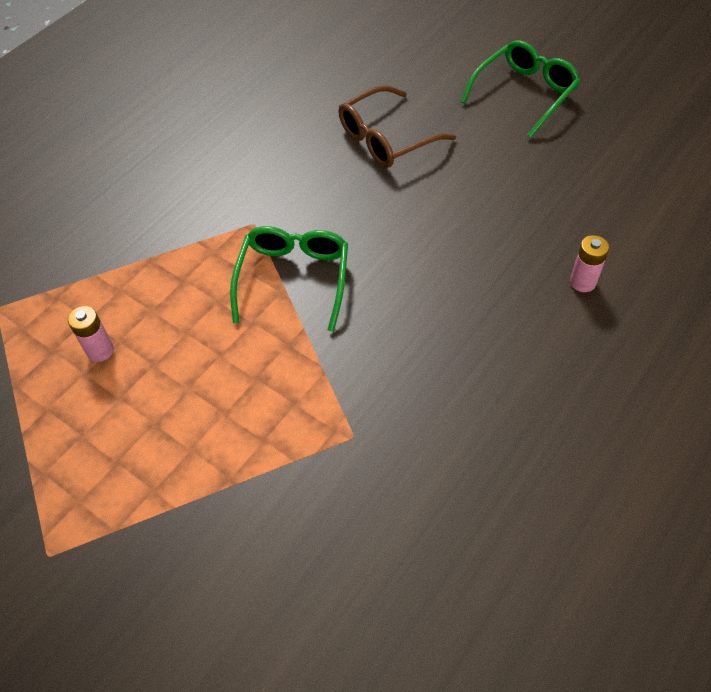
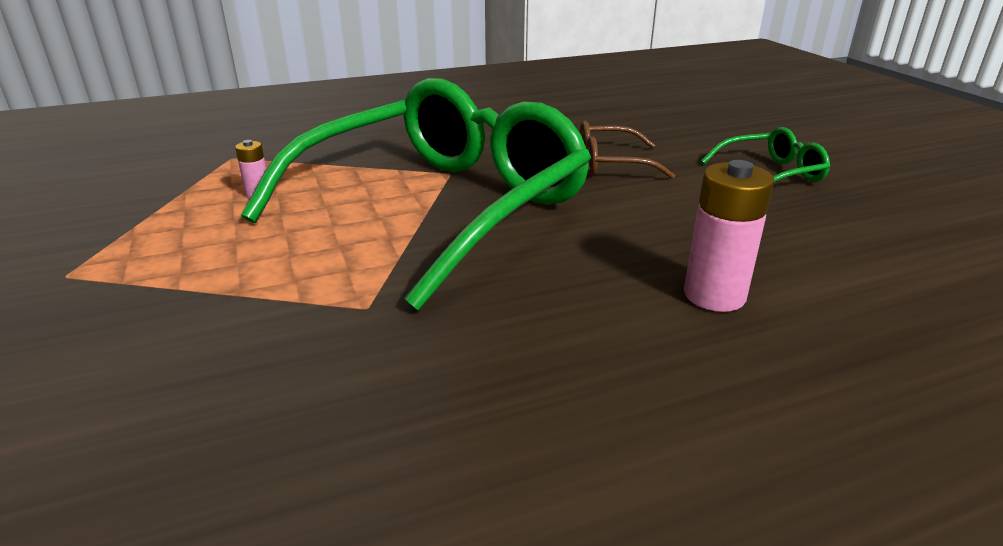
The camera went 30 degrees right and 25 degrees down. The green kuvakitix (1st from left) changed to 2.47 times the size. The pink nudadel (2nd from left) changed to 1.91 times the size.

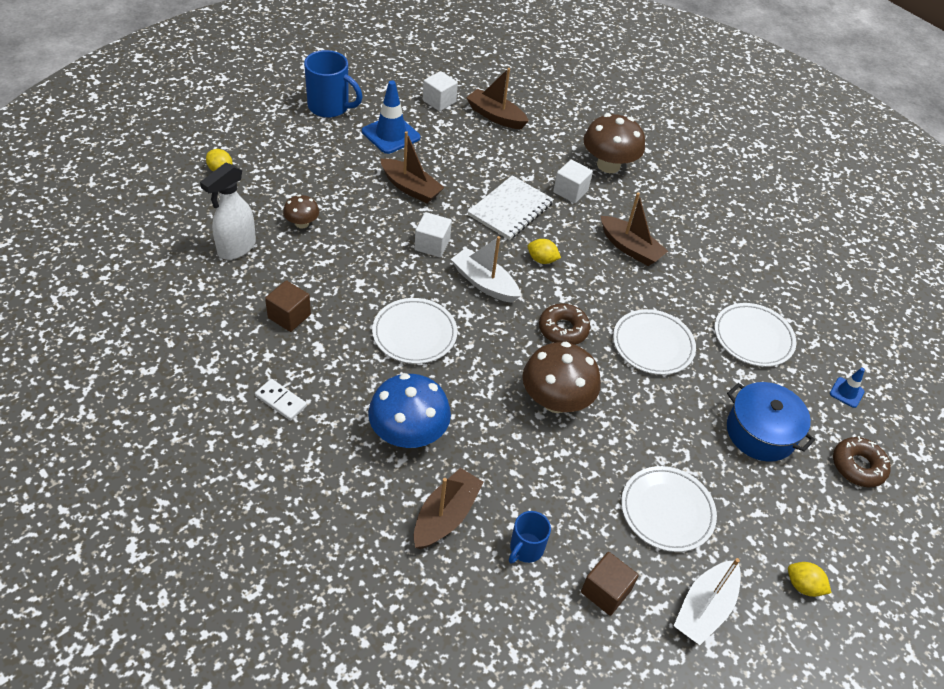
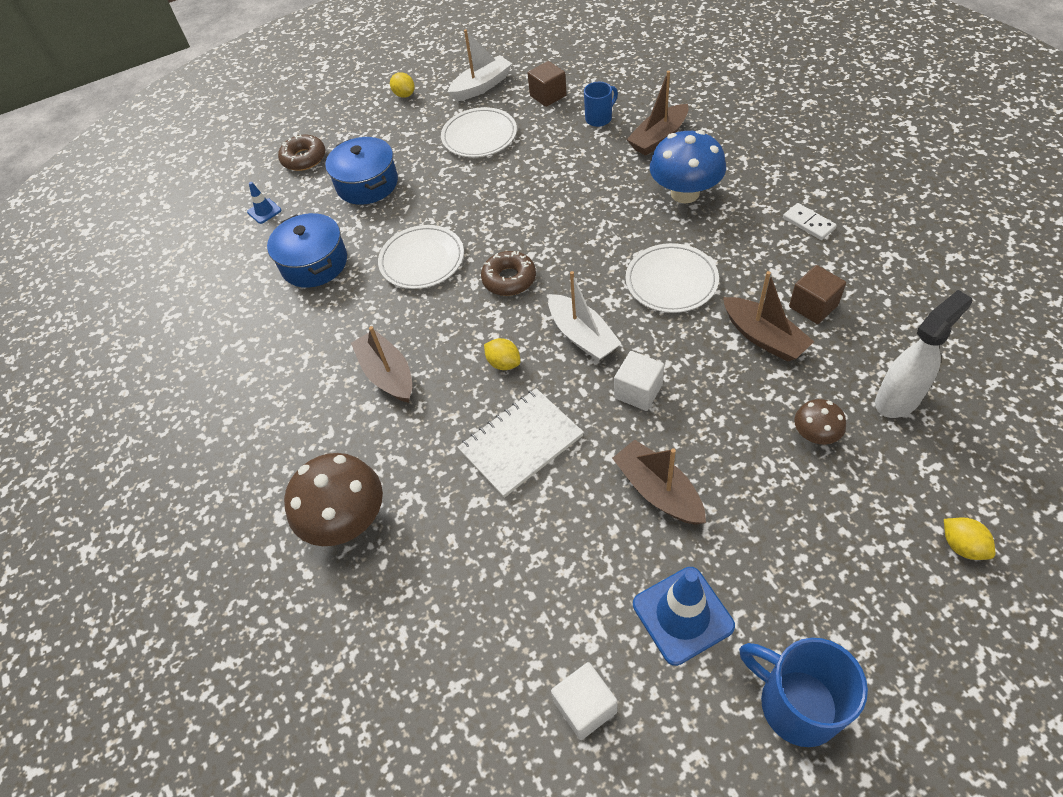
The camera went 155 degrees left and 5 degrees up. The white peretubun (4th from left) was replaced by the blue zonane (1st from left). The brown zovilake (3rd from left in the first image) moved. The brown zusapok (2nd from left) disappeared. The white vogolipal (3rd from left) disappeared.

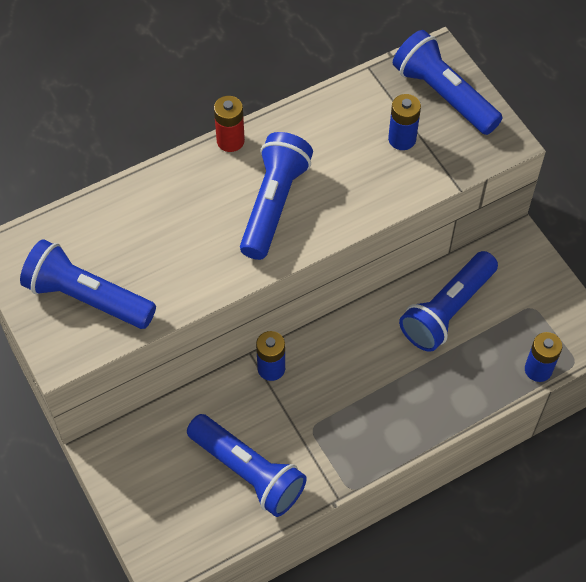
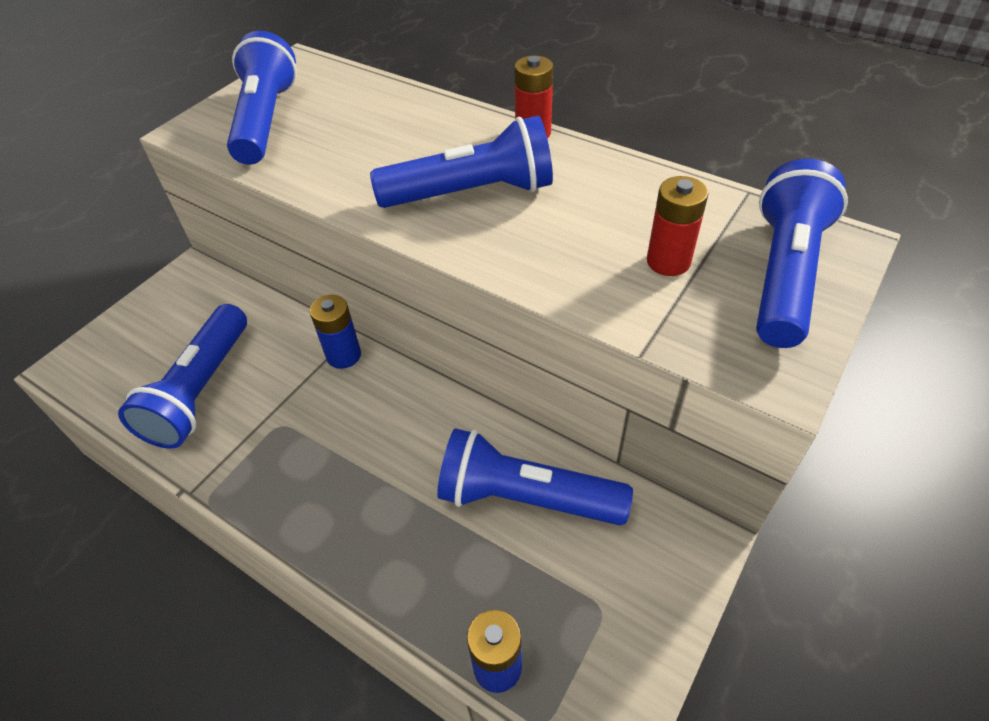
The camera went 65 degrees right and 10 degrees down. The blue nudadel (2nd from left) became the red nudadel (2nd from left).

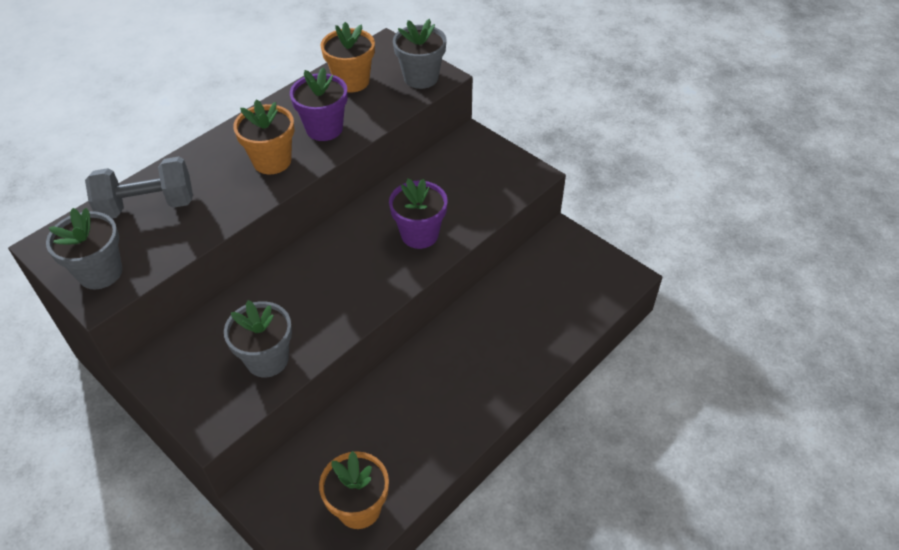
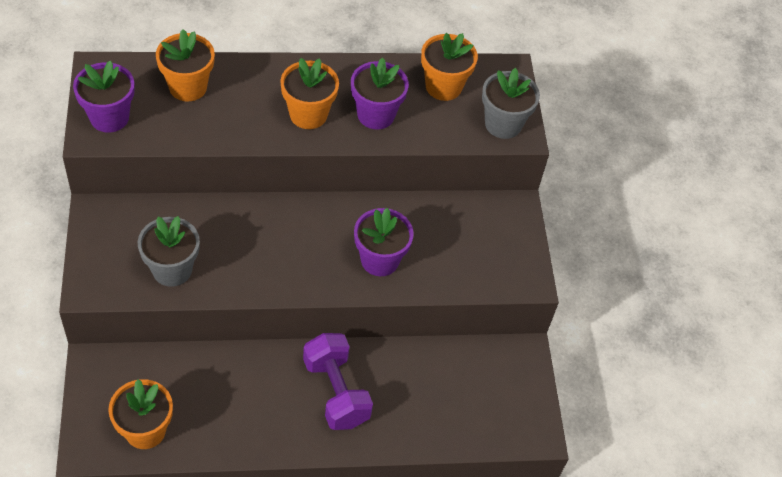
The camera went 35 degrees right and 5 degrees up. The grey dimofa (1st from left) became the purple dimofa (1st from left). The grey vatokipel was replaced by the orange dimofa (2nd from left). The purple vatokipel appeared.

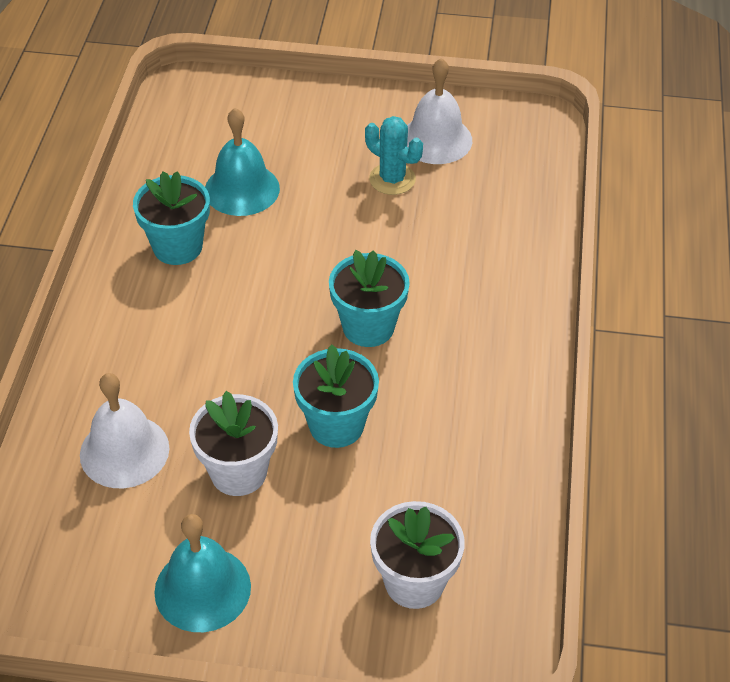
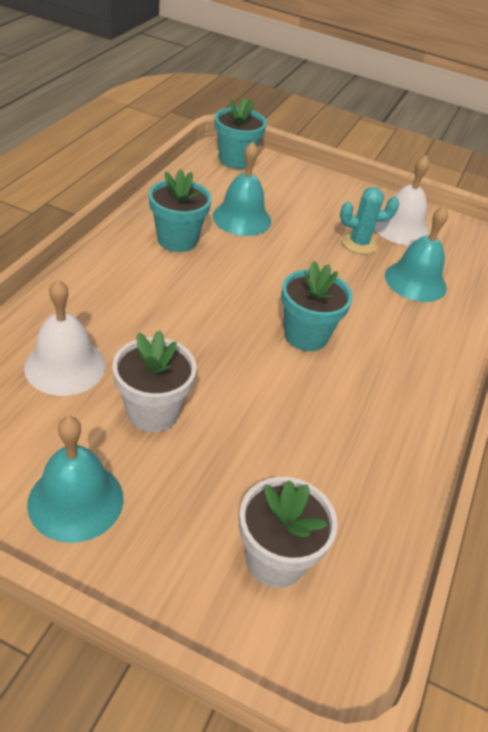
The camera went 10 degrees right and 5 degrees down. The turquoise dimofa (2nd from left) moved. The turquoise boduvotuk turned 60 degrees counterclockwise. The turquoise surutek (3rd from left) appeared.

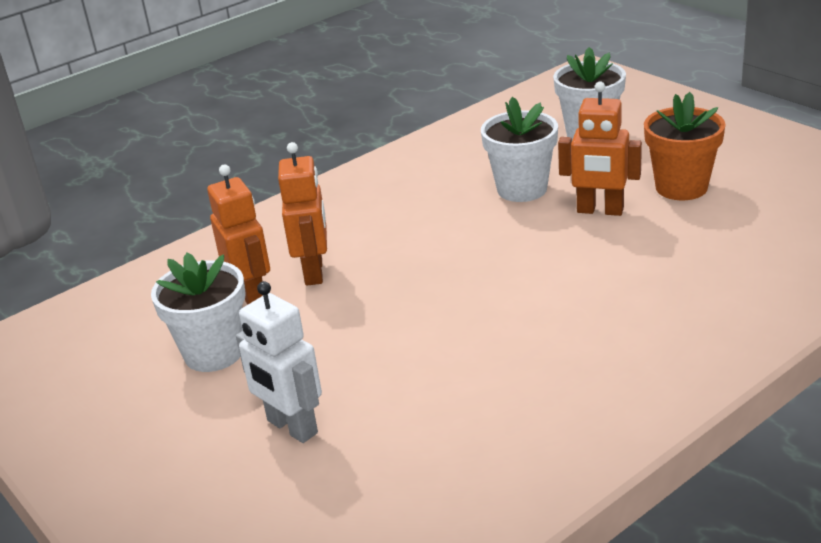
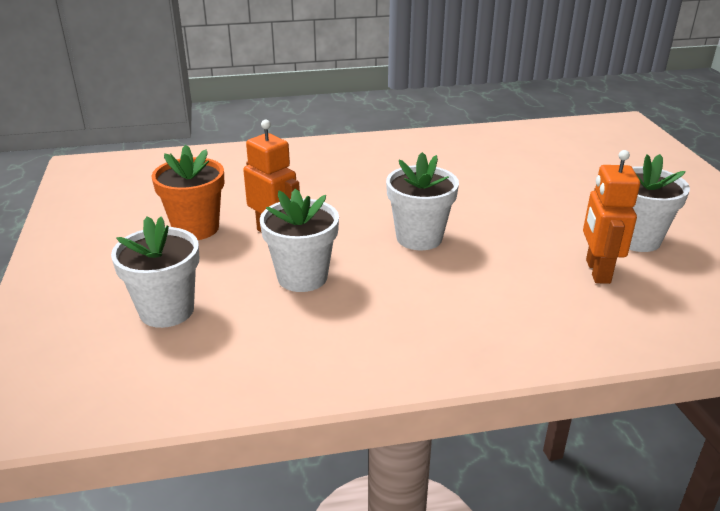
The camera went 155 degrees left and 0 degrees up. The white dimofa (3rd from left) appeared. The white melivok disappeared. The orange melivok (2nd from left) disappeared.

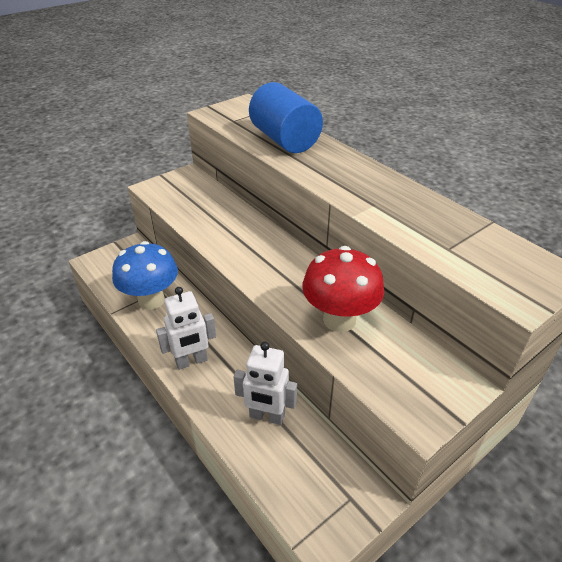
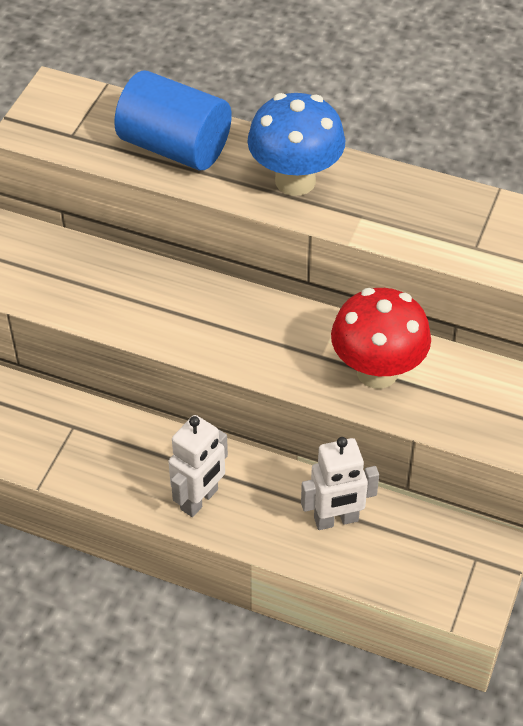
The camera went 30 degrees left and 10 degrees up. The blue zusapok moved.

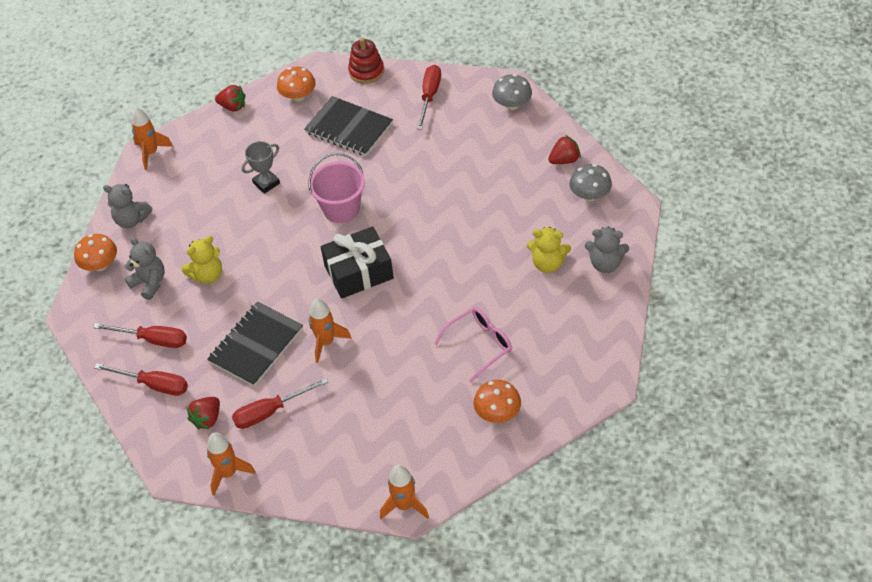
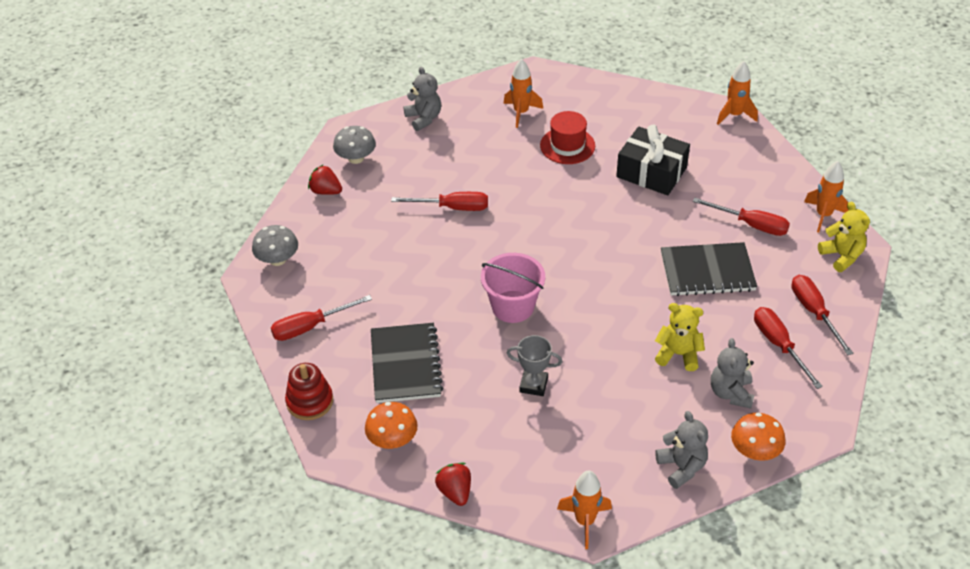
The camera went 130 degrees left and 5 degrees down. The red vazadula (2nd from left) appeared. The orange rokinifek (3rd from left in the first image) moved. The pink kuvakitix was replaced by the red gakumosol. The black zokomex moved. The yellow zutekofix (2nd from left) moved. The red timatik (1st from left) disappeared. The orange zusapok (3rd from left) disappeared.

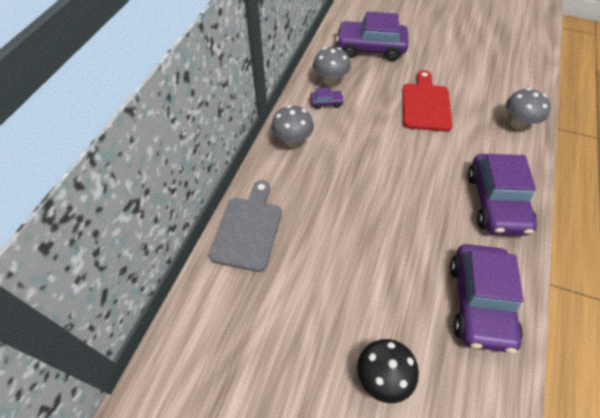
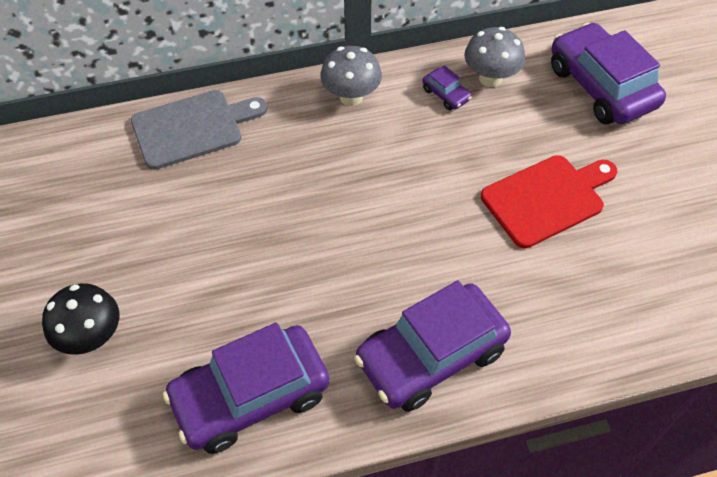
The camera went 55 degrees right and 0 degrees up. The grey zusapok (3rd from left) disappeared.

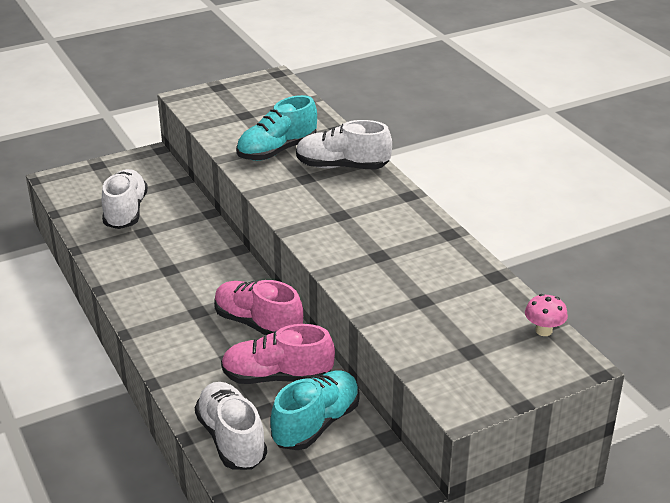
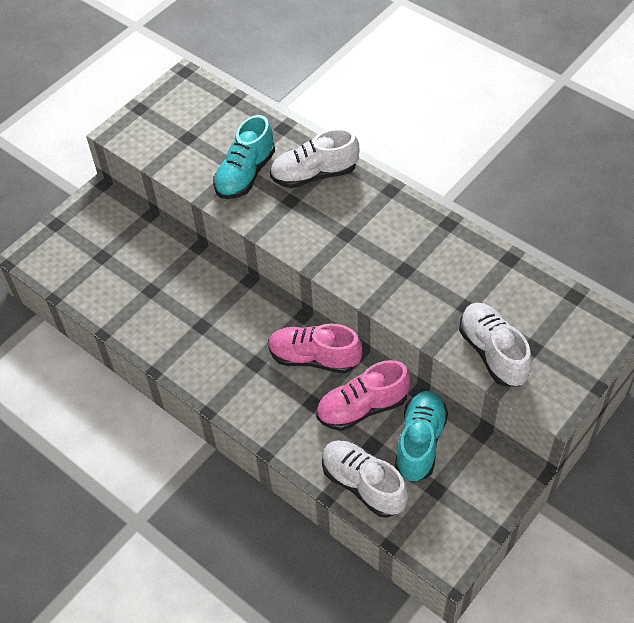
The camera went 20 degrees left and 20 degrees up. The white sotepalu (1st from left in the first image) moved. The pink zusapok disappeared.

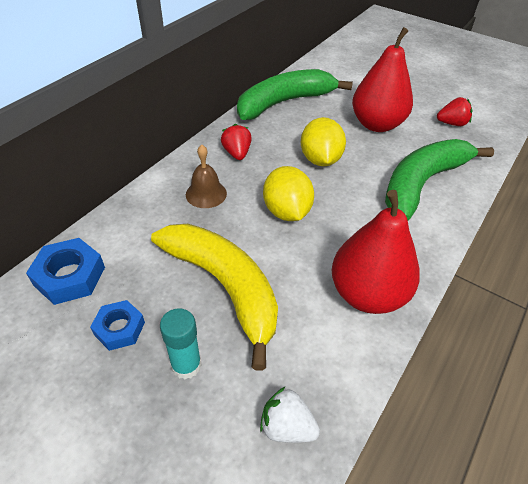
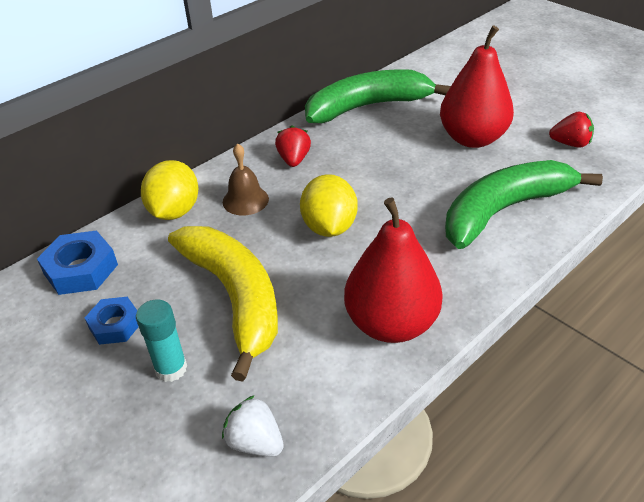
The camera went 15 degrees right and 5 degrees down. The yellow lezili (2nd from left in the first image) moved.

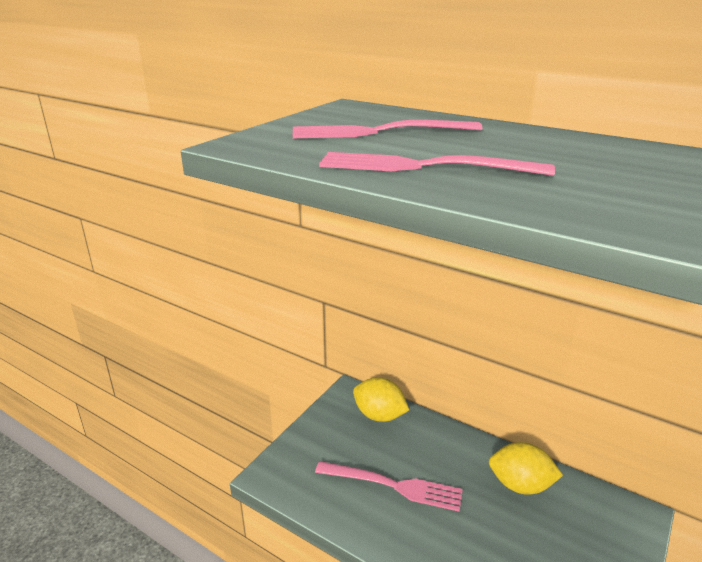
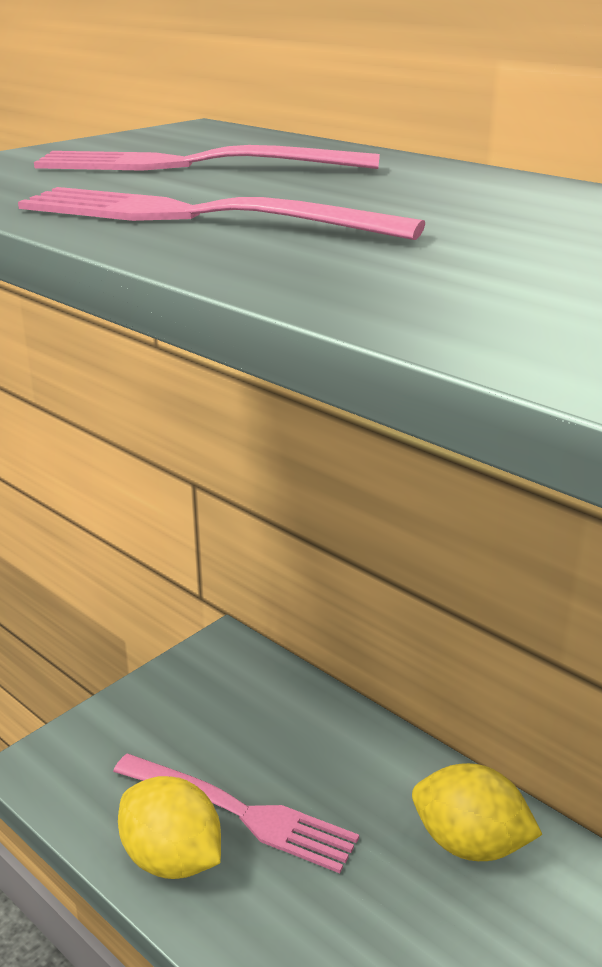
The camera went 10 degrees right and 0 degrees up. The yellow lezili (1st from left) moved.

